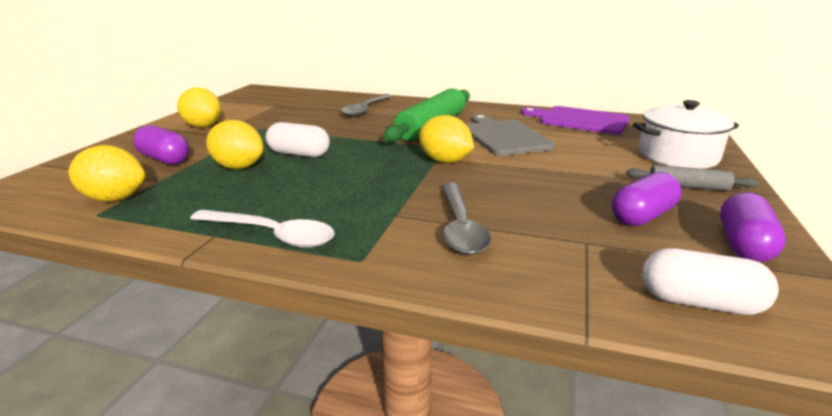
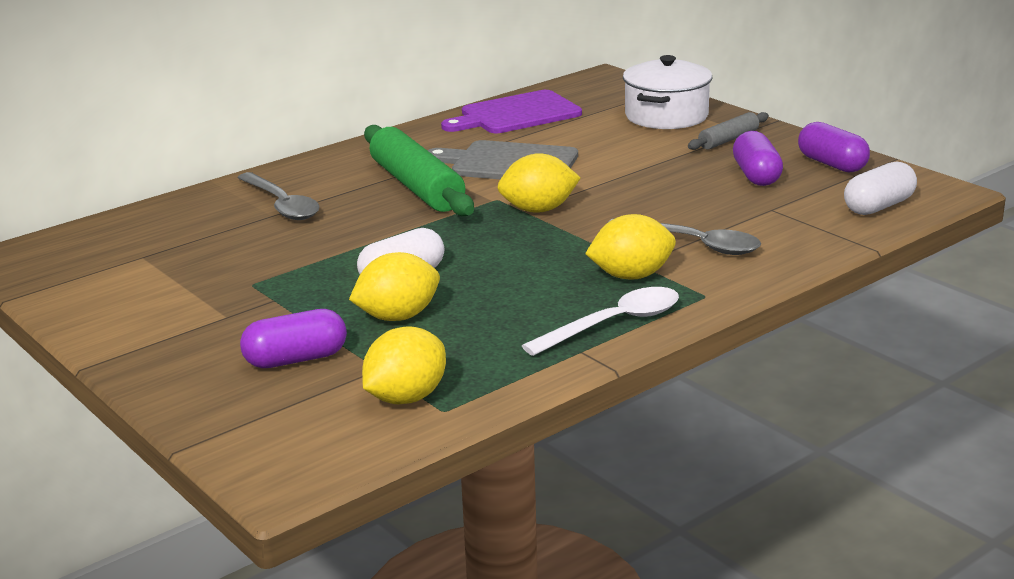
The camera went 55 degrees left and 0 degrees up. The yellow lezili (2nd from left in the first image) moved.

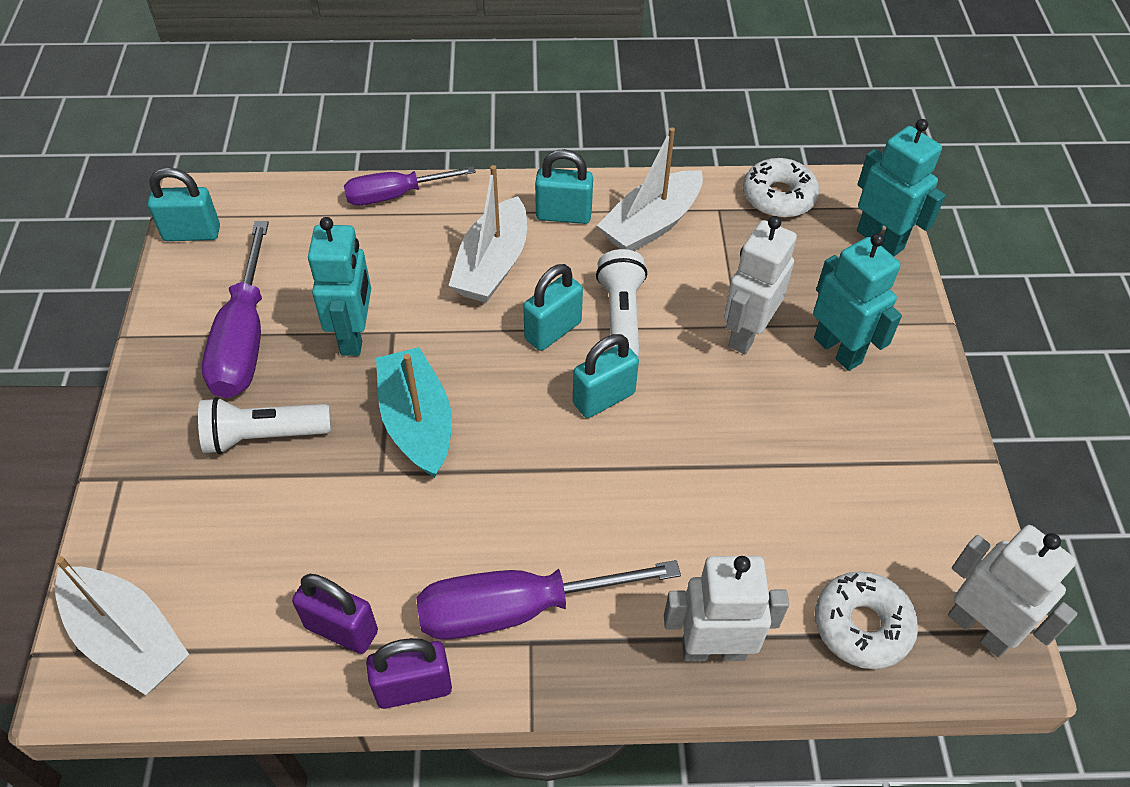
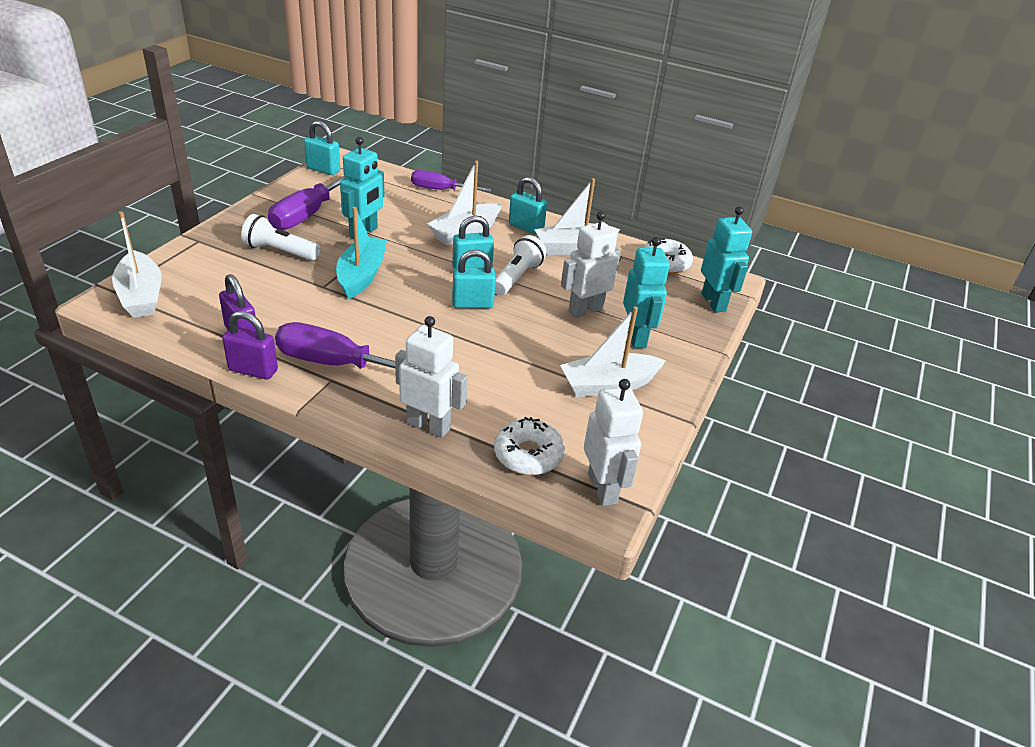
The camera went 25 degrees right and 15 degrees down. The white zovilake (4th from left) appeared.

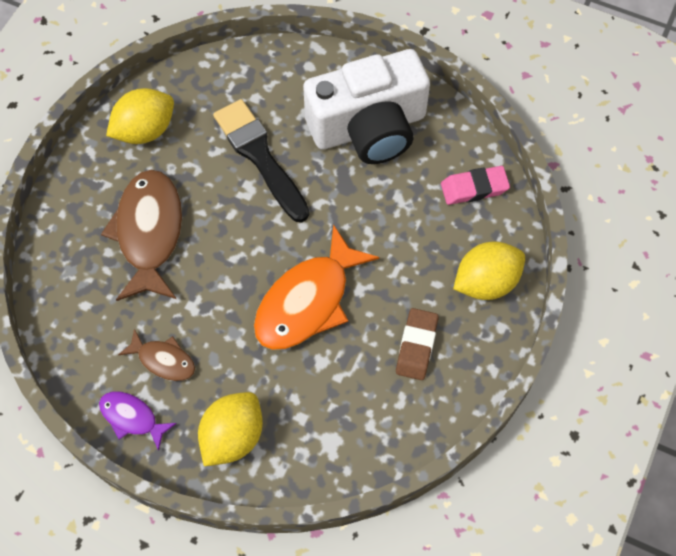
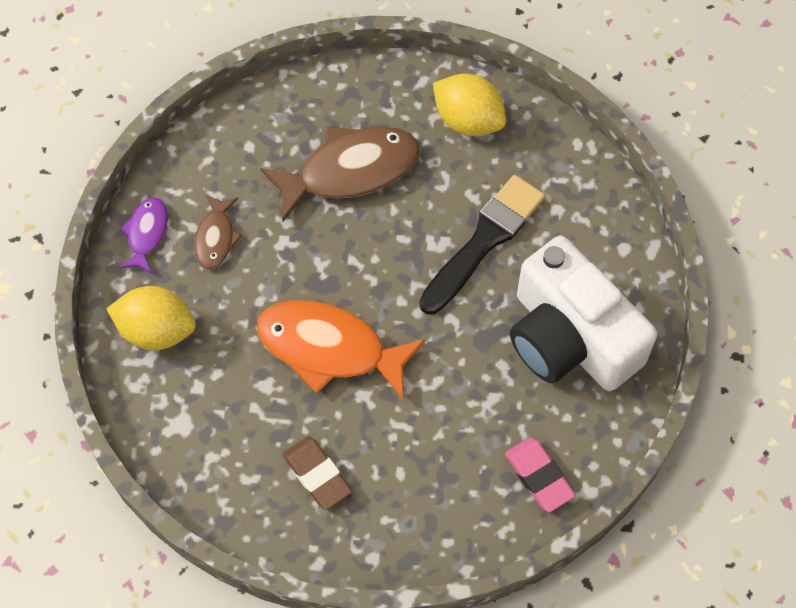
The camera went 70 degrees right and 0 degrees up. The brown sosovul turned 60 degrees clockwise. The yellow lezili (3rd from left) disappeared.

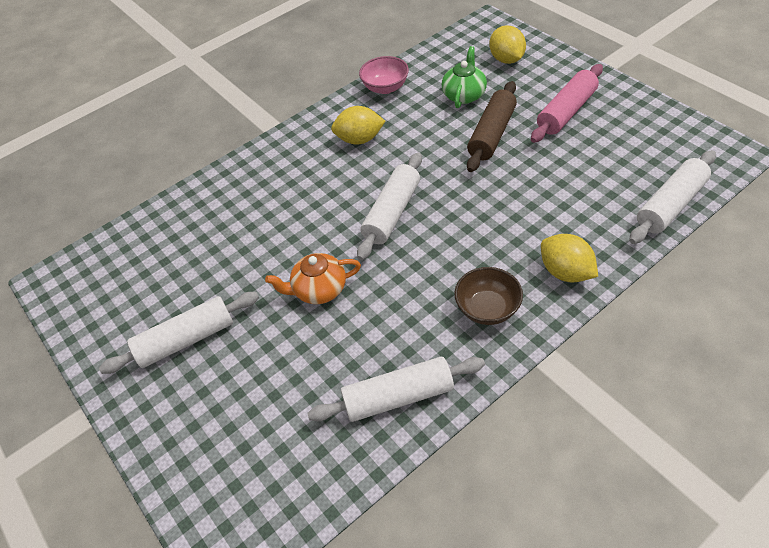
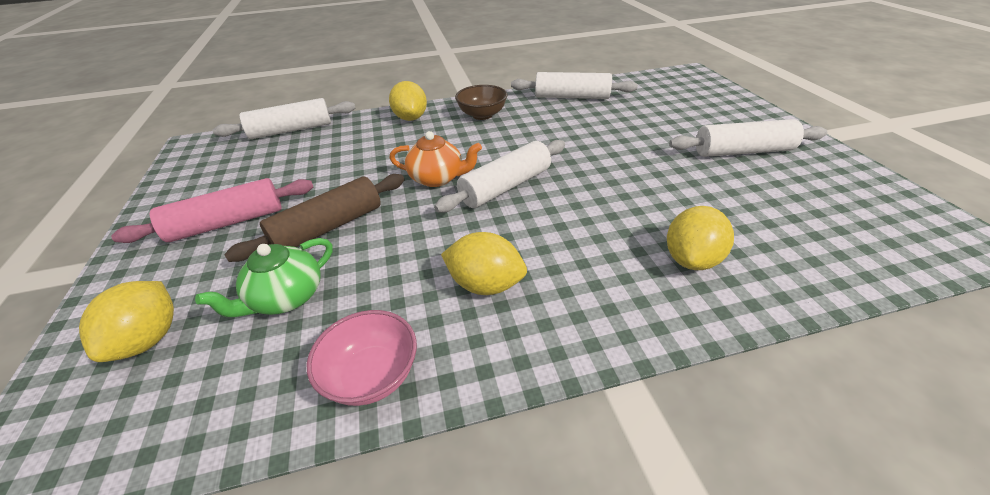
The camera went 160 degrees left and 10 degrees down. The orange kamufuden moved. The yellow lezili (4th from left) appeared.

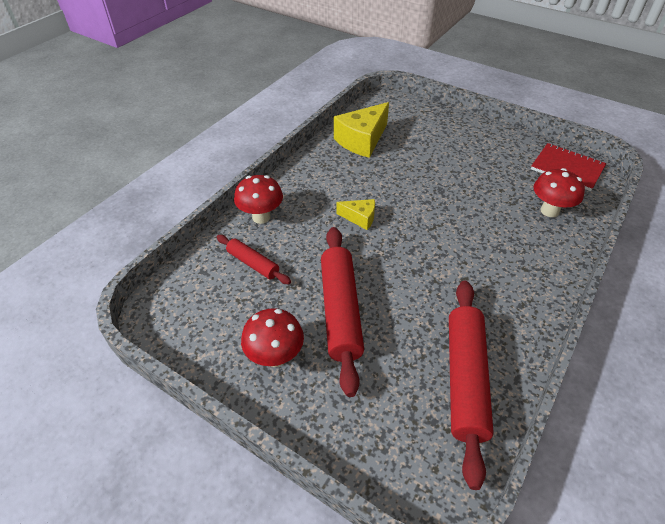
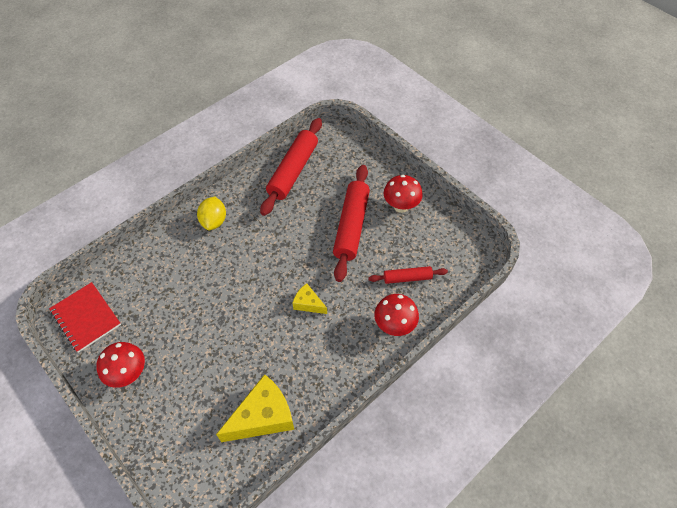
The camera went 165 degrees left and 10 degrees up. The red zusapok (3rd from left in the first image) moved. The yellow lezili appeared. The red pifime (1st from left in the first image) turned 60 degrees counterclockwise.

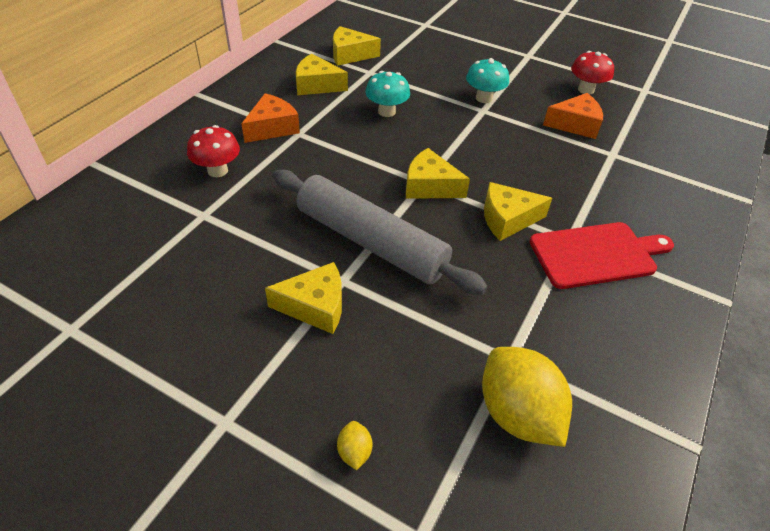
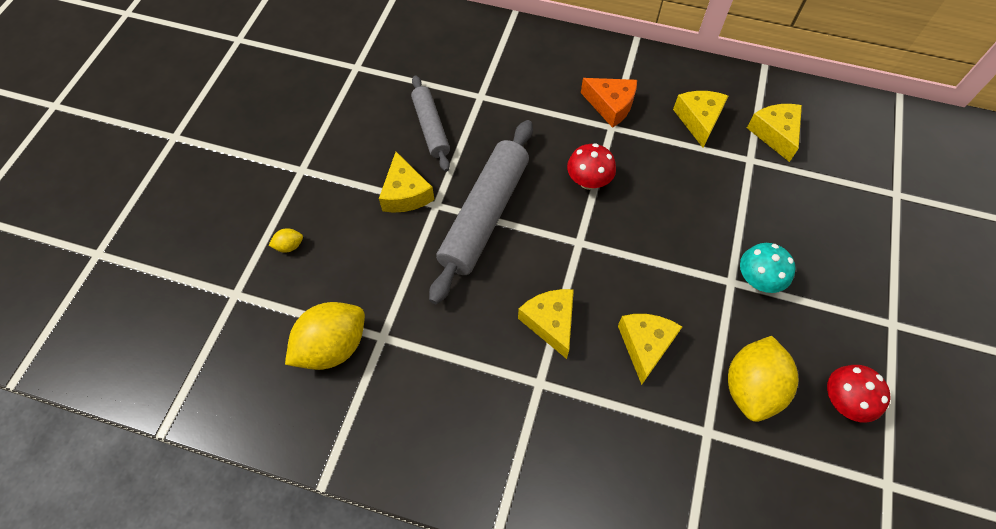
The camera went 80 degrees right and 15 degrees up. The grey pifime (1st from left) appeared. The red zusapok (1st from left) moved. The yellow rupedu (4th from left in the first image) moved. The orange rupedu (2nd from left) was replaced by the yellow lezili (3rd from left). The turquoise zusapok (1st from left) disappeared. The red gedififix disappeared.

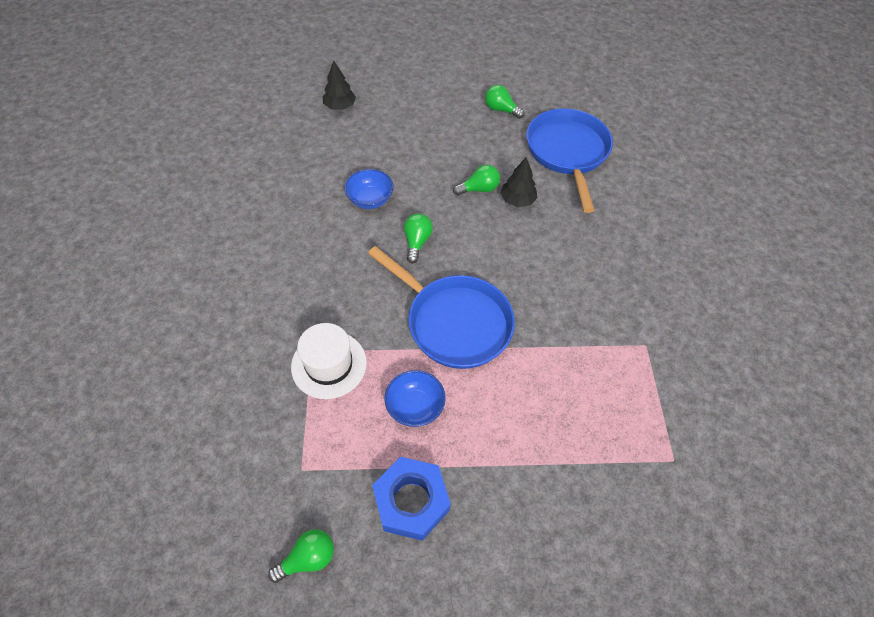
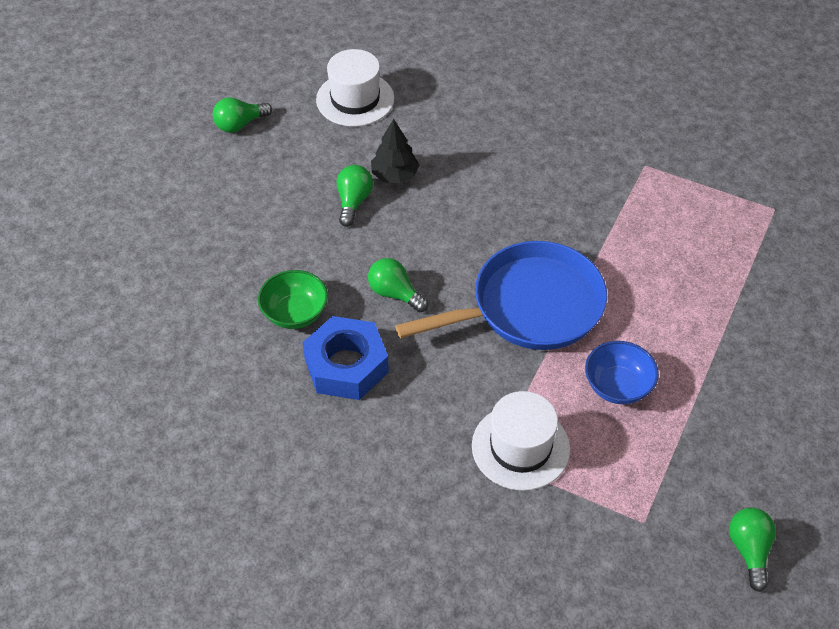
The camera went 60 degrees left and 5 degrees down. The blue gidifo (1st from left) became the green gidifo. The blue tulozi moved. The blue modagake (2nd from left) was replaced by the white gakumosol (1st from left). The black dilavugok (1st from left) disappeared.

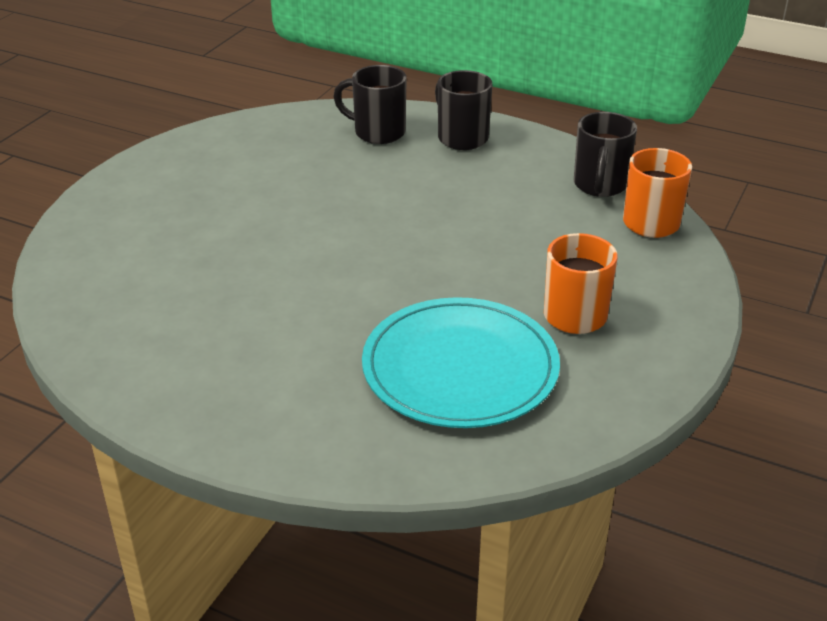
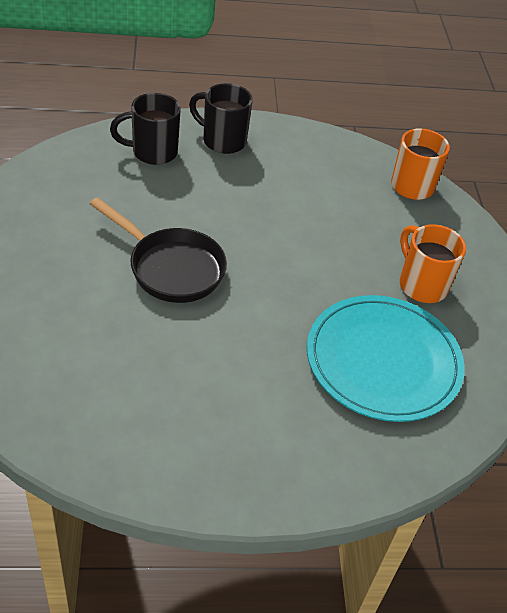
The camera went 35 degrees left and 10 degrees up. The black modagake appeared. The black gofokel (3rd from left) disappeared.

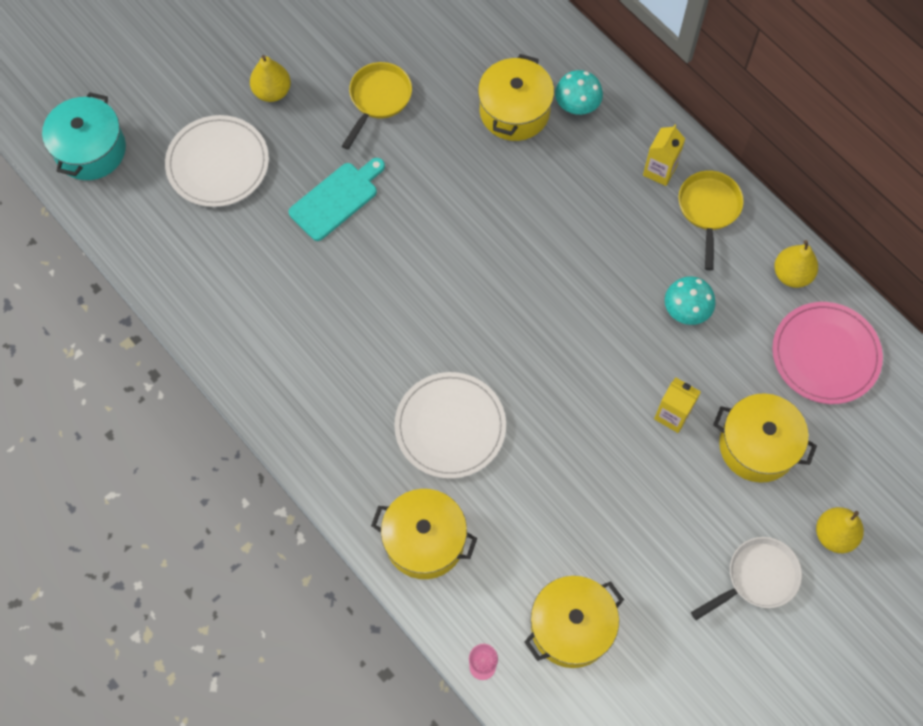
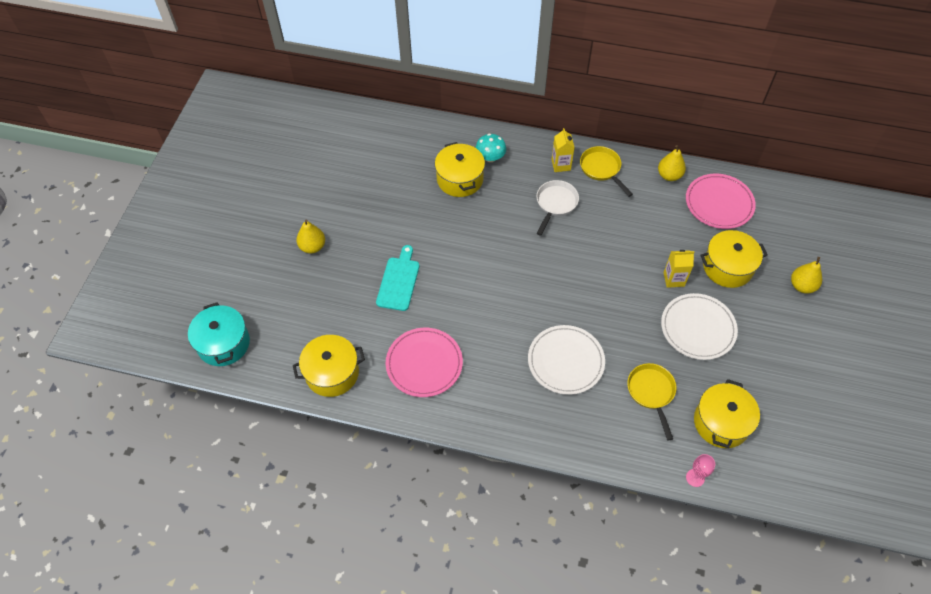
The camera went 35 degrees left and 10 degrees down. The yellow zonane (1st from left) moved. The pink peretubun (1st from left) appeared. The white modagake moved. The yellow modagake (1st from left in the first image) moved. The white peretubun (1st from left in the first image) moved. The turquoise zusapok (2nd from left) disappeared.

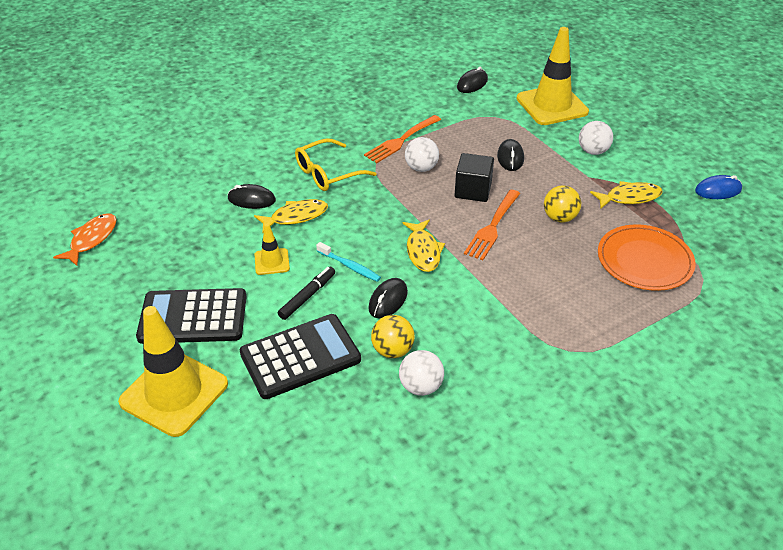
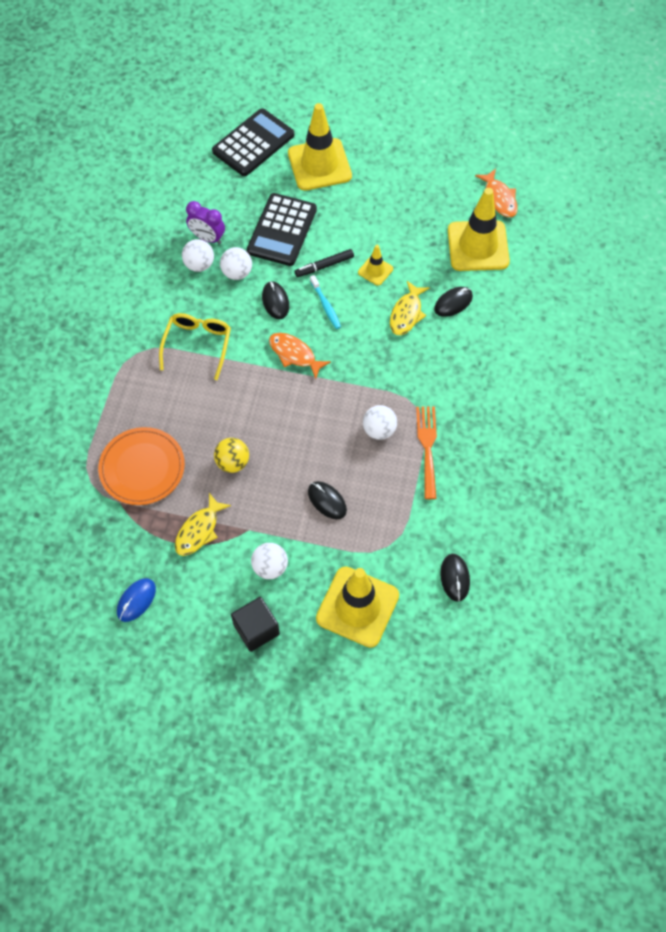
The camera went 135 degrees right and 20 degrees up. The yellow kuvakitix moved. The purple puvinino appeared. The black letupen (1st from left) moved. The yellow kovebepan (1st from left) became the white kovebepan (2nd from left). The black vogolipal moved. The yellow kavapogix (2nd from left) became the orange kavapogix (1st from left). The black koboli turned 75 degrees clockwise. The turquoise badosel turned 105 degrees counterclockwise. The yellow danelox (4th from left) appeared. The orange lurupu (2nd from left) disappeared.

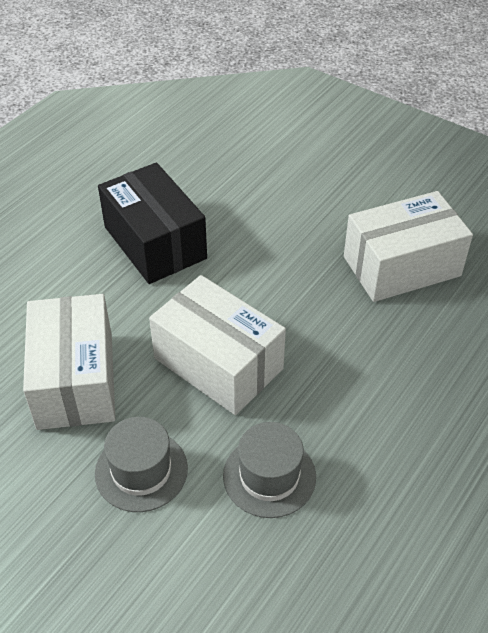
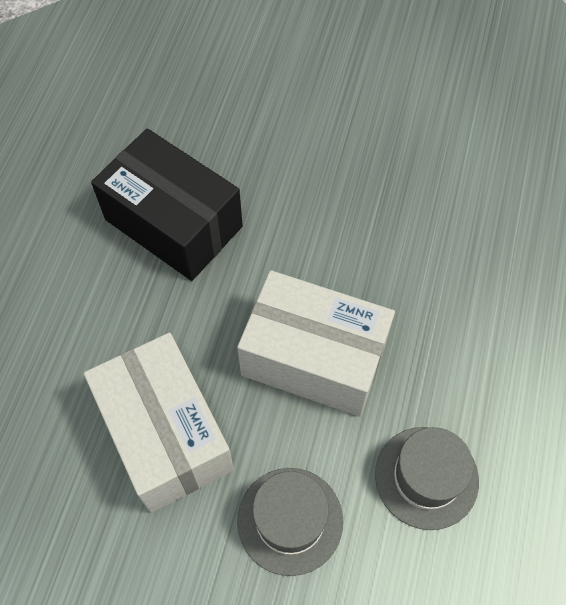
The camera went 20 degrees left and 15 degrees up. The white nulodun (3rd from left) disappeared.

